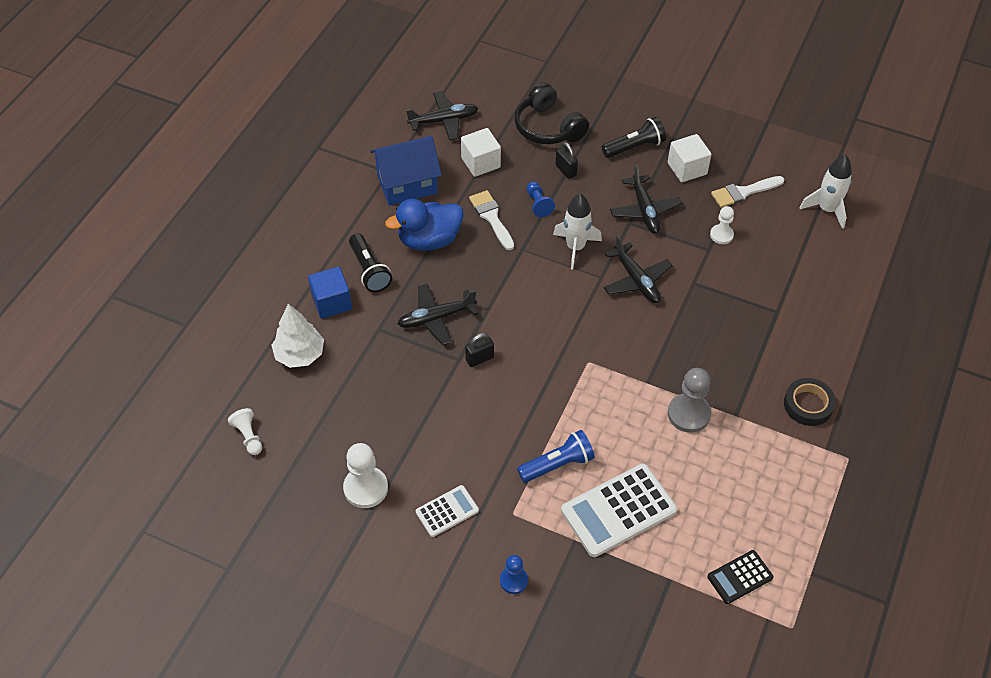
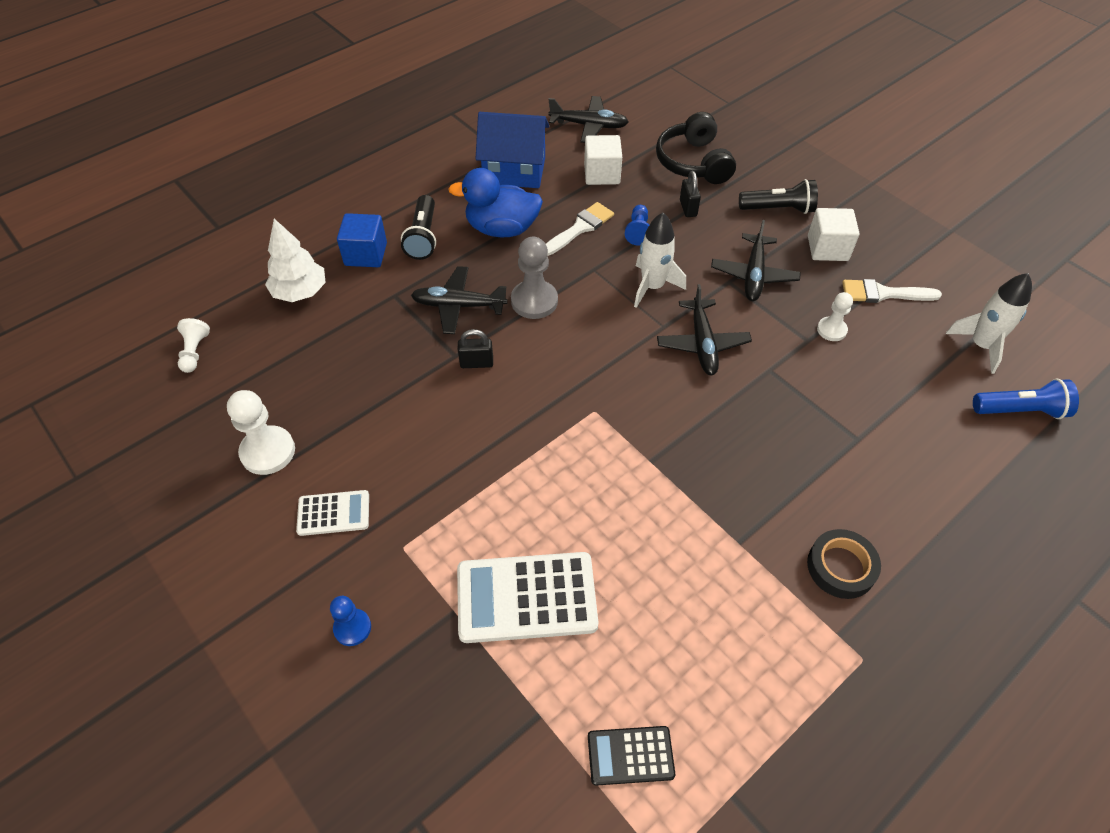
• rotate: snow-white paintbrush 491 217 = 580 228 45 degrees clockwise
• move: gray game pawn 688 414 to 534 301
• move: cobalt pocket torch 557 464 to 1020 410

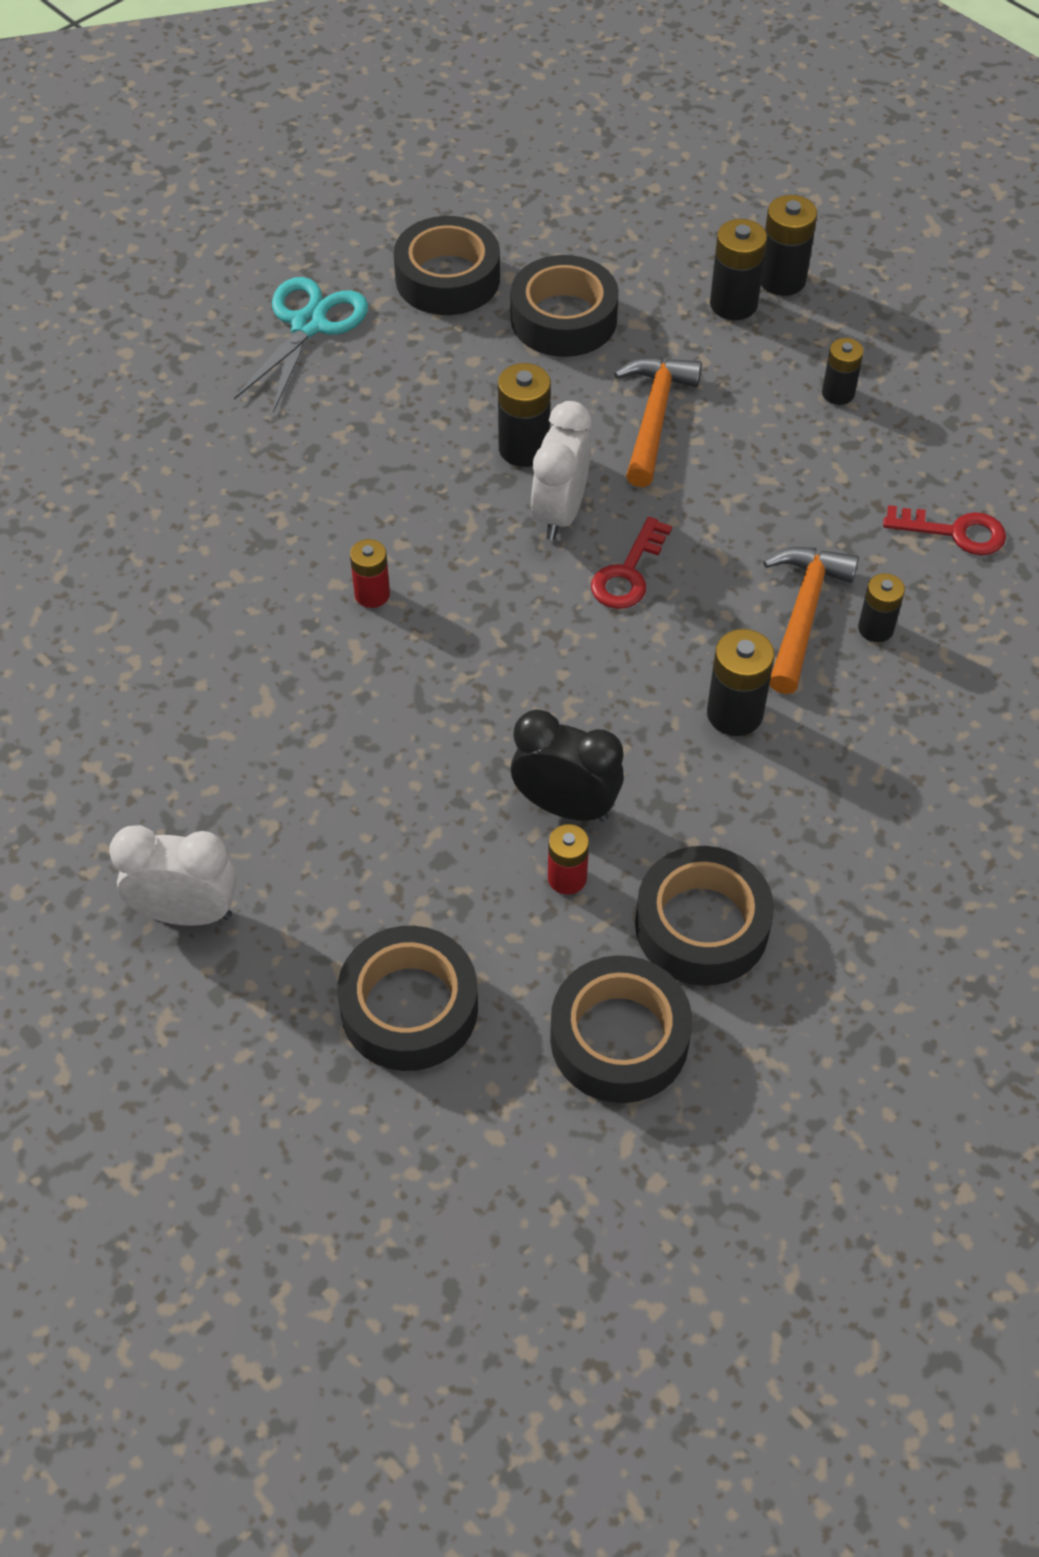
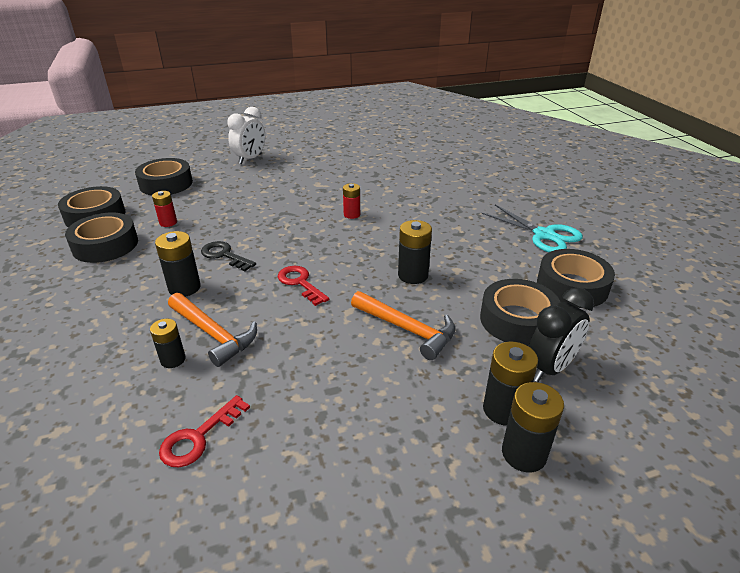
• delete: ebony battery 838 393
• delete: snow-white clock 560 513
• move: ebony clock 565 806 to 550 368
• insert: ebony door key 224 255

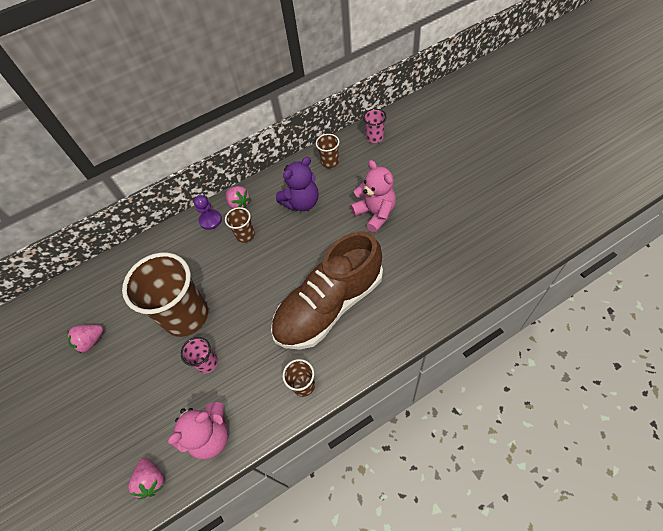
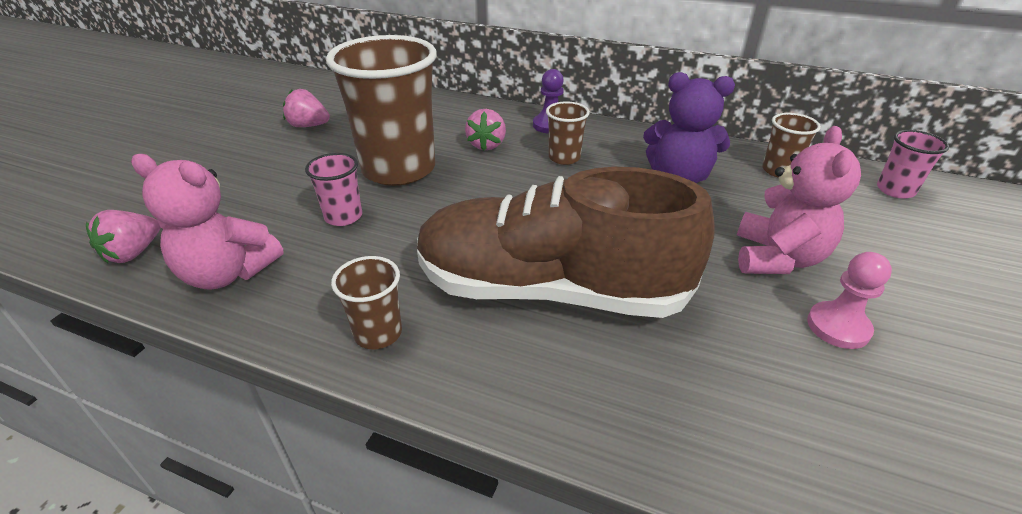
• move: pink berry 239 203 to 486 145
• insert: pink game pawn 838 327

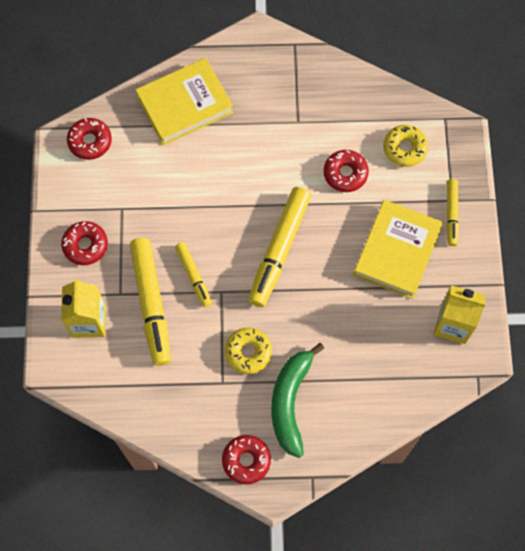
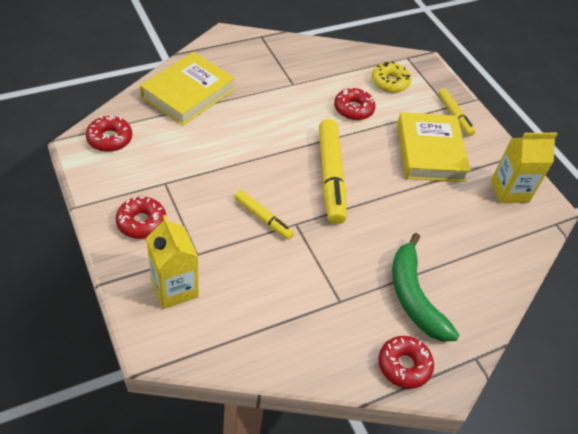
• delete: yellow felt pen 151 304
• delete: yellow doughnut 248 352

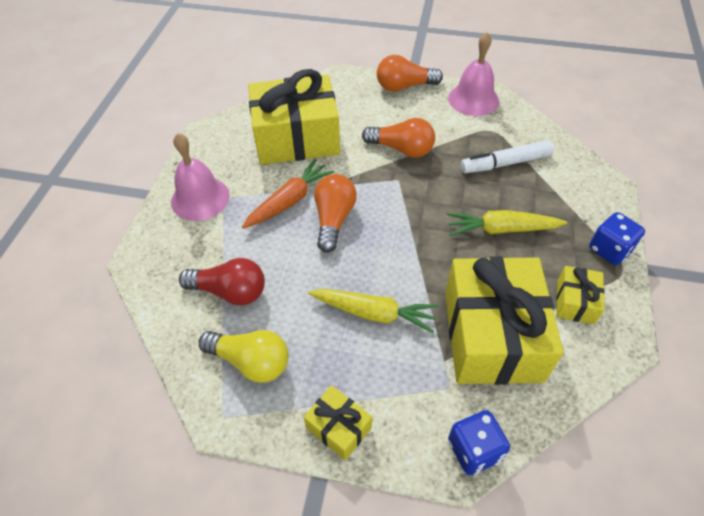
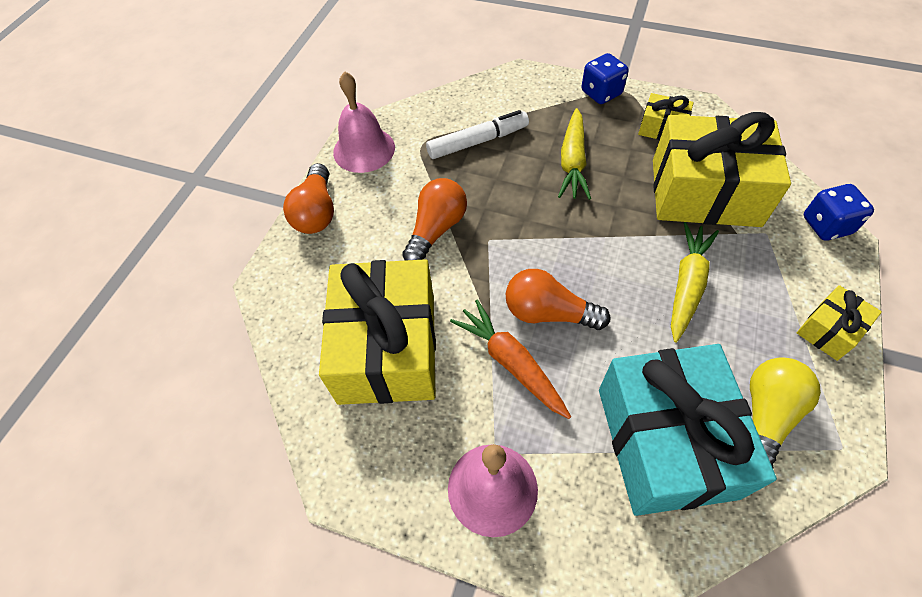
• rotate: snow-white felt pen 505 163 = 478 141 105 degrees counterclockwise
• replace: scarlet light bulb 230 291 to teal gift 665 441

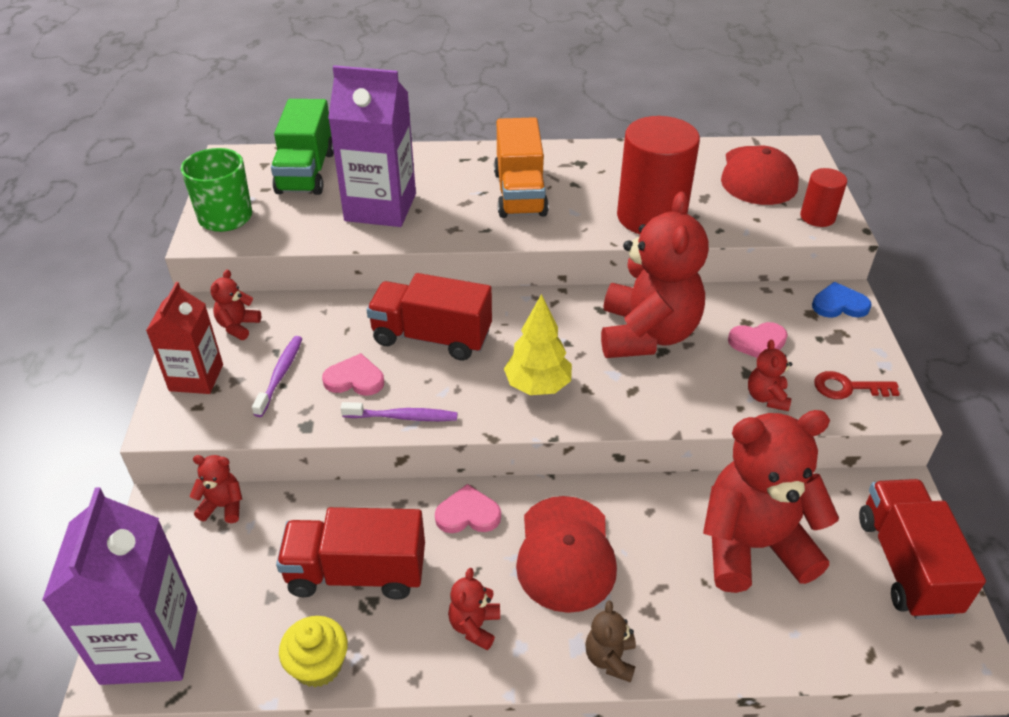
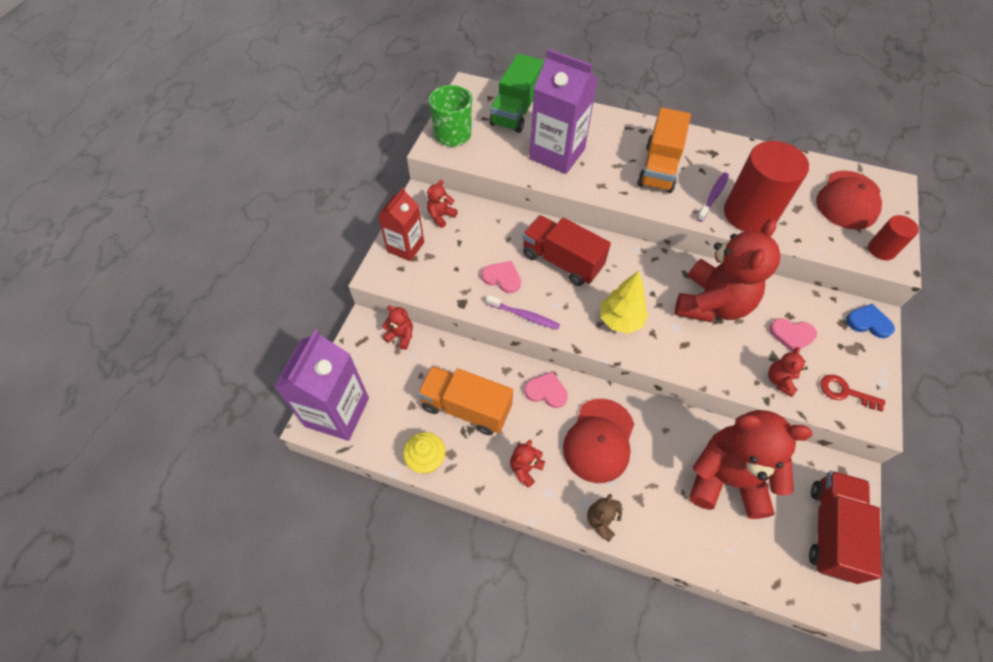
• move: royal purple tooth brush 280 375 to 713 196
• recolor: scarlet truck 357 572 to bright orange truck 466 407

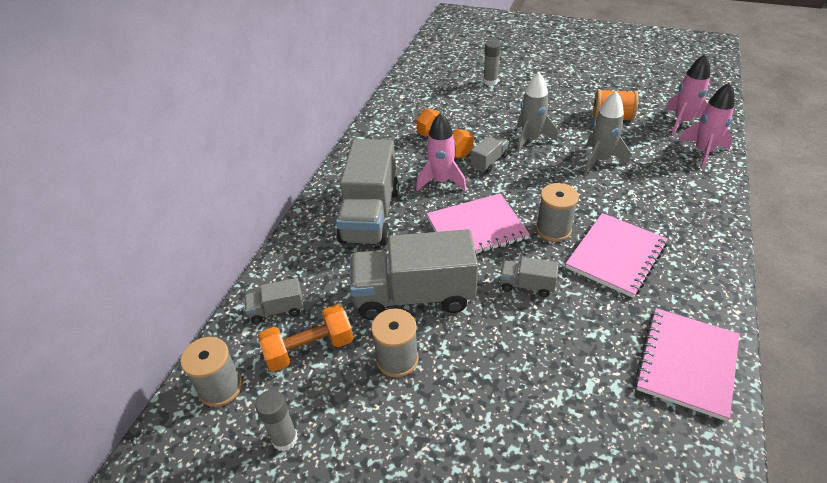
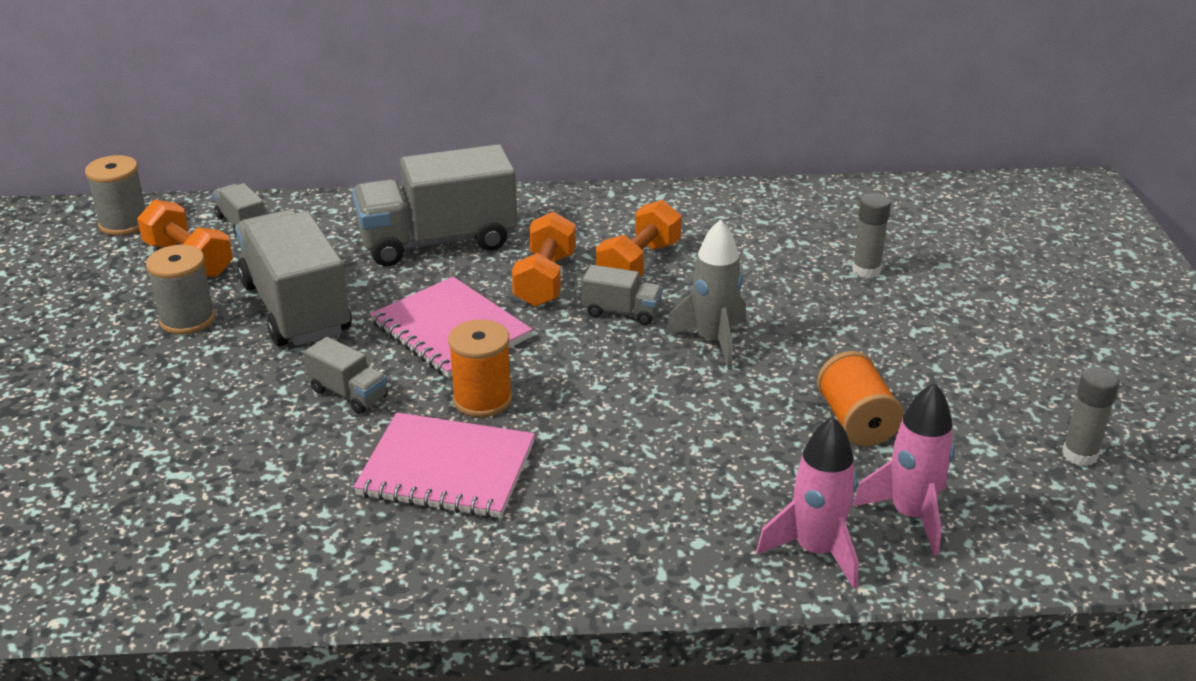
• delete: gray toy rocket 600 160
• replace: pink toy rocket 441 181 to bright orange dumbbell 545 280
• recolor: gray spool 553 229 to bright orange spool 482 399
• rotate: gray truck 527 285 = 348 394 135 degrees clockwise
• delete: pink notebook 687 363
• move: gray stick of glue 285 439 to 1080 455

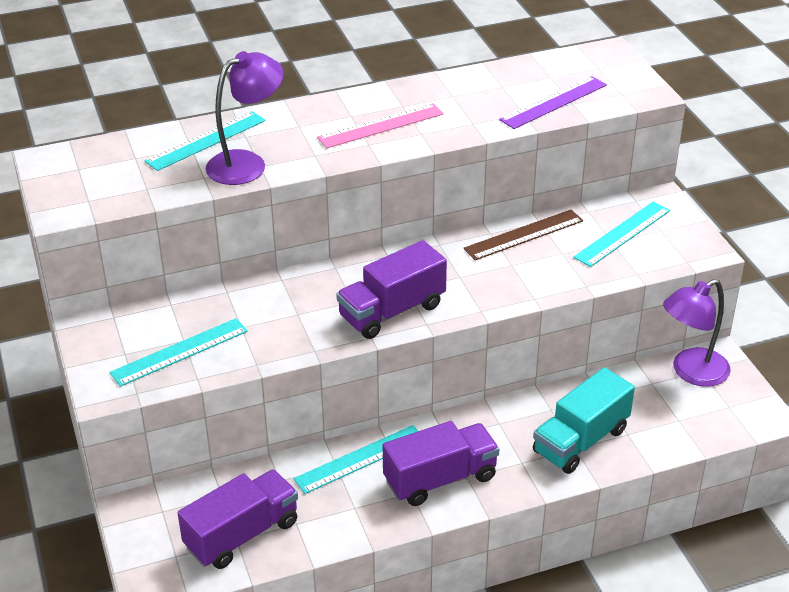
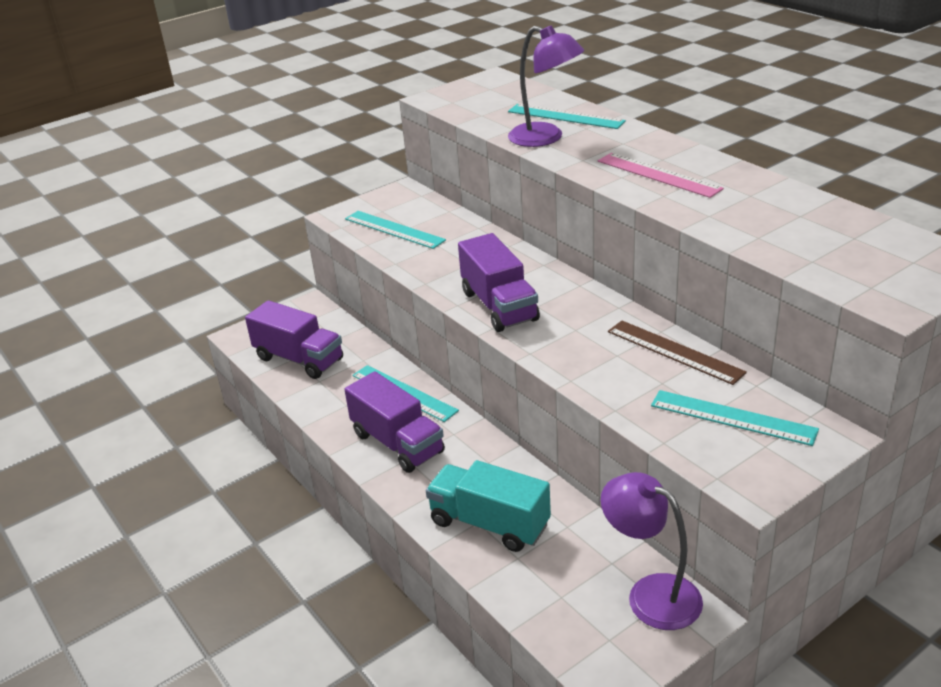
• delete: royal purple straightedge 553 102
• rotate: royal purple truck 392 311 = 499 306 150 degrees counterclockwise

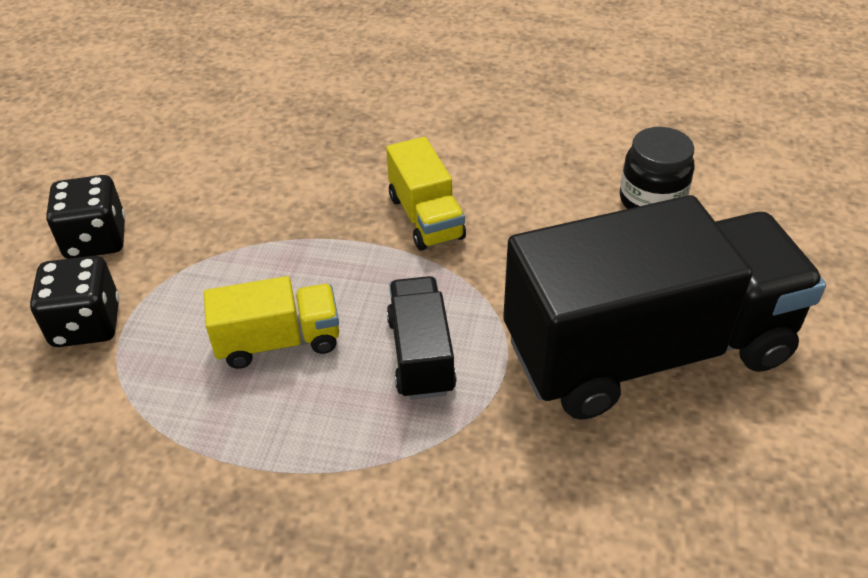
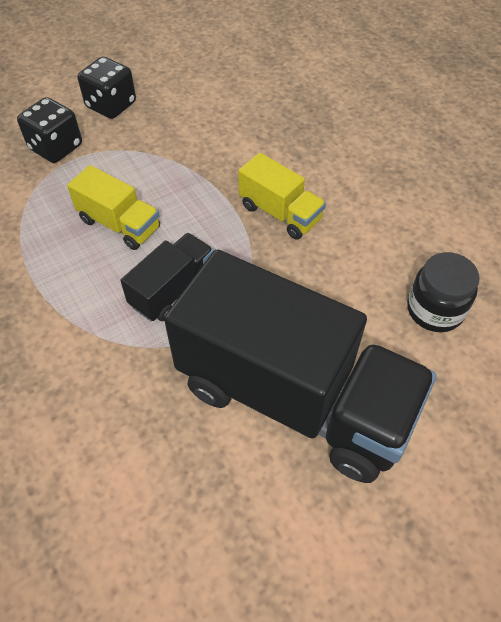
• rotate: yellow truck 425 217 = 280 213 75 degrees counterclockwise

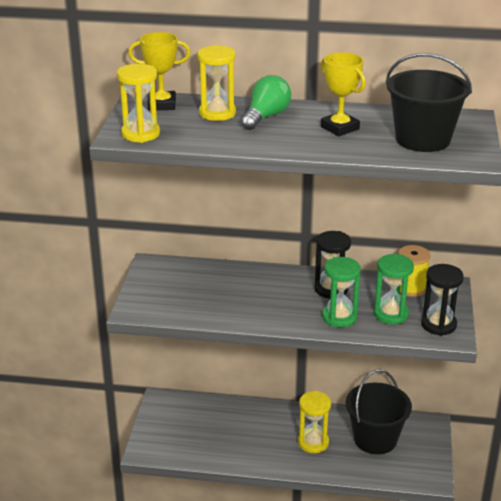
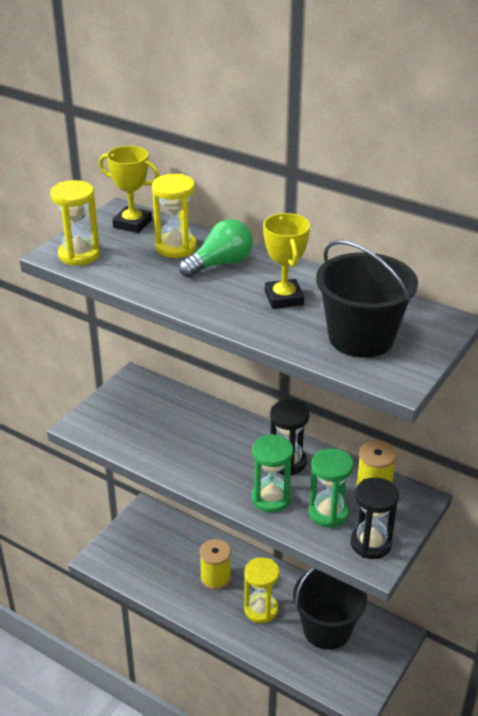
• insert: yellow spool 215 578

